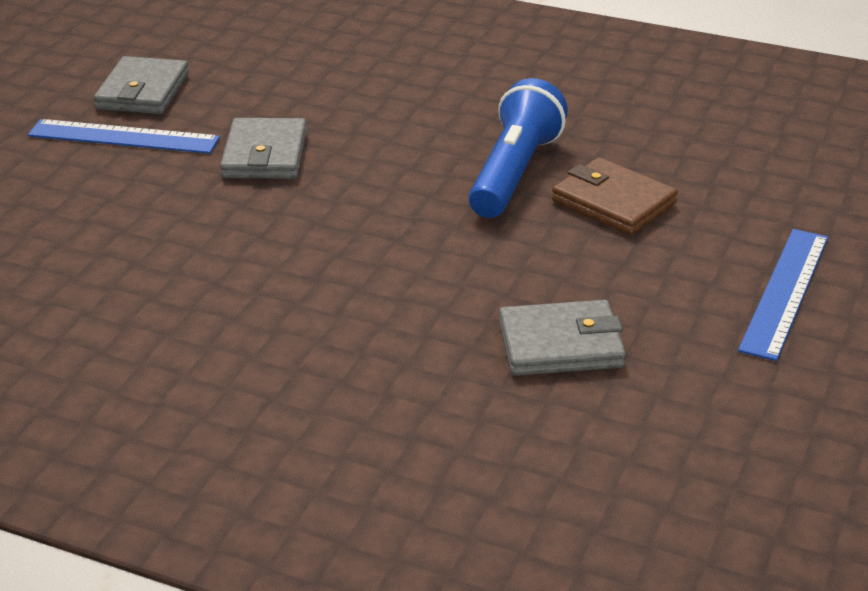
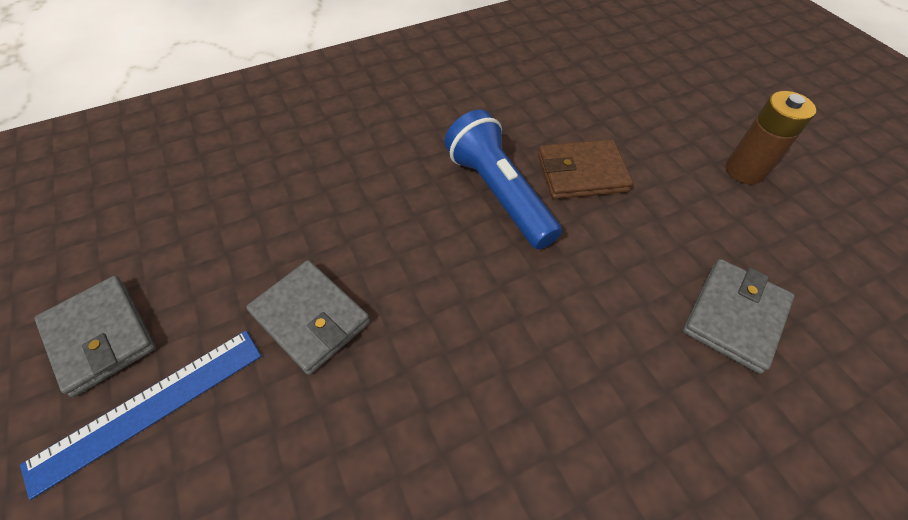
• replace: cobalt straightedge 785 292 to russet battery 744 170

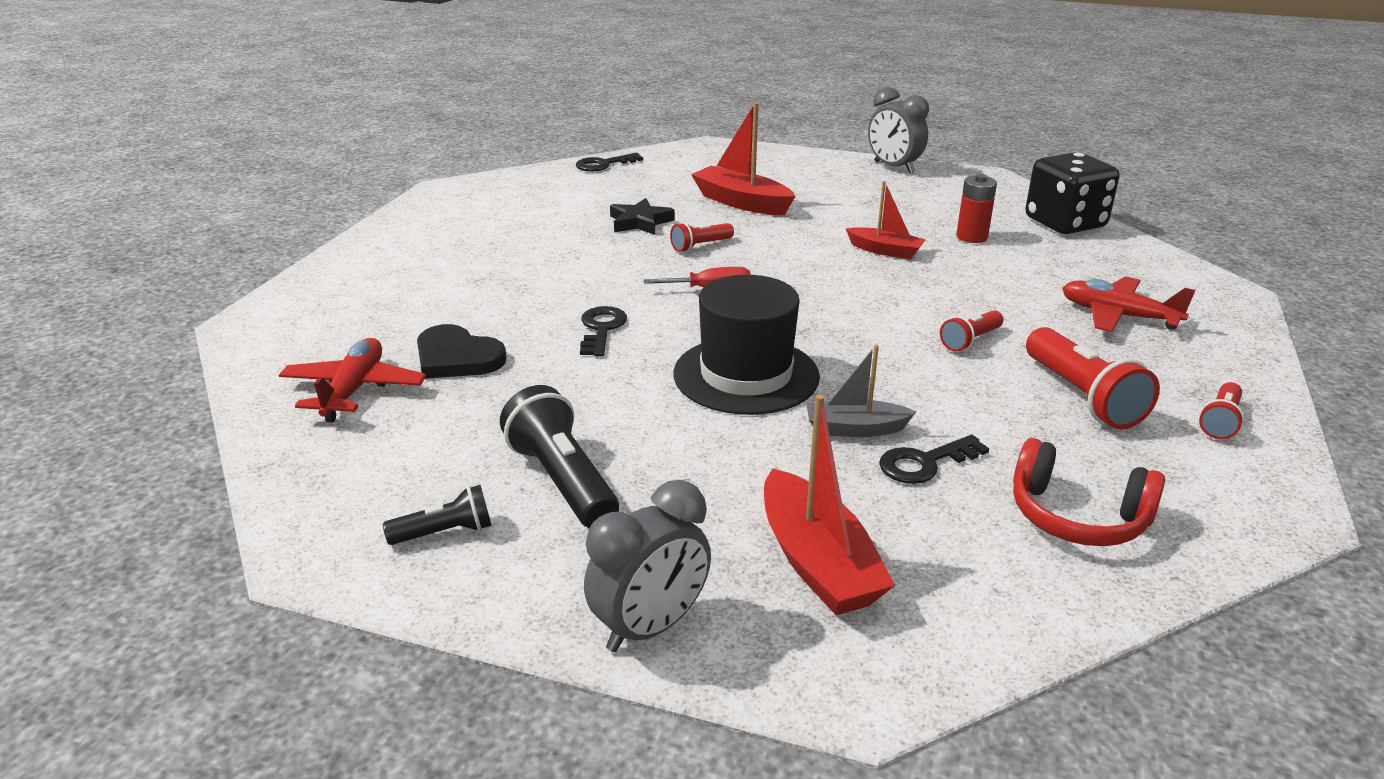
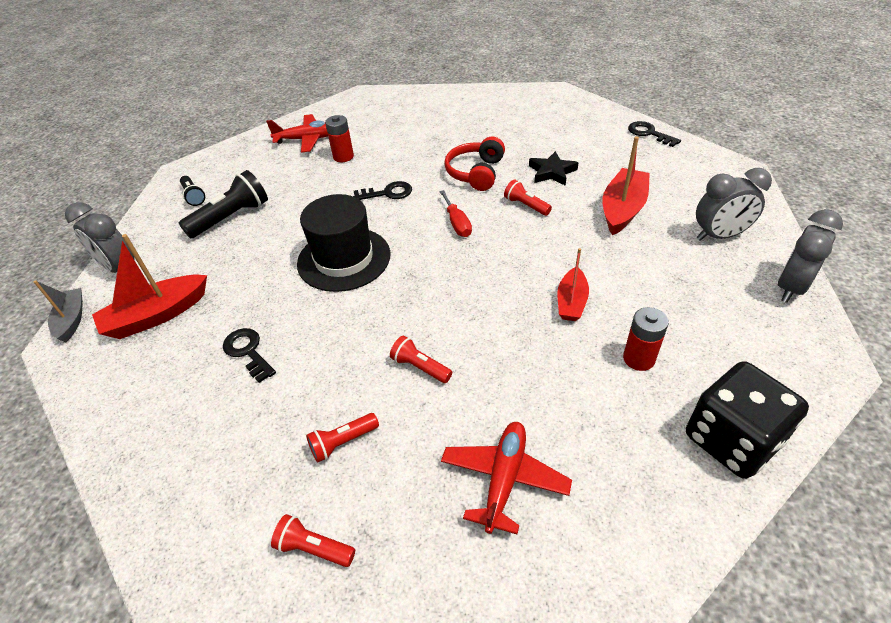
• replace: ebony heart shape 457 357 to scarlet battery 343 157
• resize: scarlet pocket torch 1082 397 = 343 442 x0.56
• move: gray sailboat 855 429 to 72 320
• move: scarlet headset 1077 516 to 476 173
• insert: gray clock 719 236

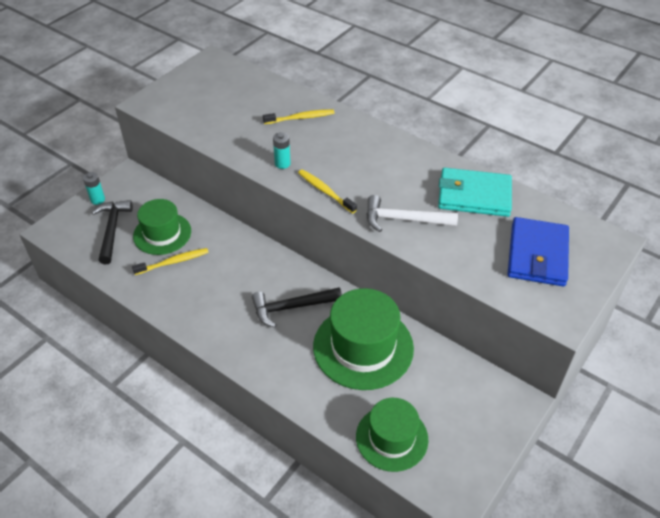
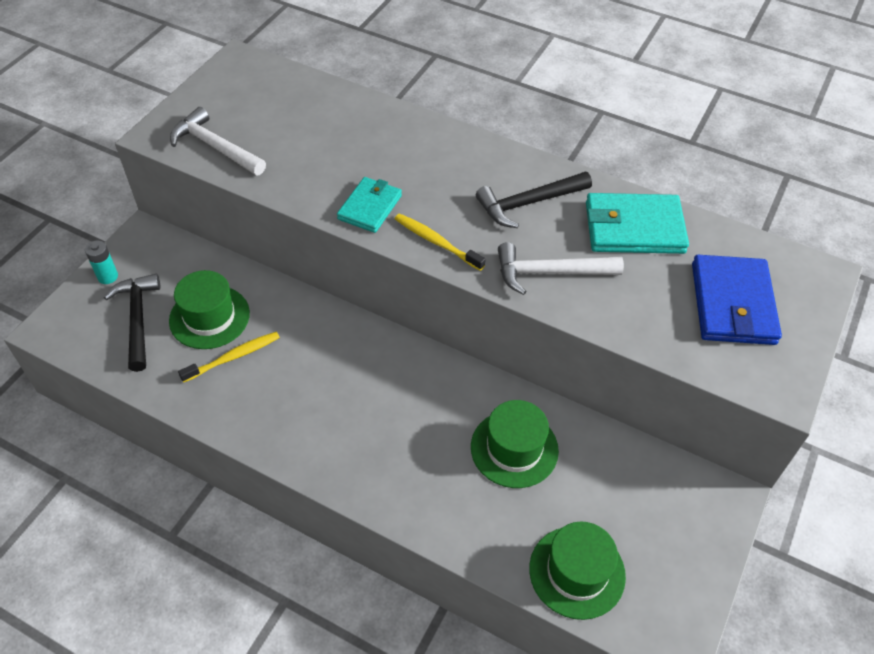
• delete: yellow tooth brush 300 118
• replace: teal battery 282 164 to teal wallet 370 207
• move: ebony claw hammer 292 307 to 529 203
• resize: emerald tall hat 363 347 = 514 448 x0.65
• insert: snow-white claw hammer 215 147

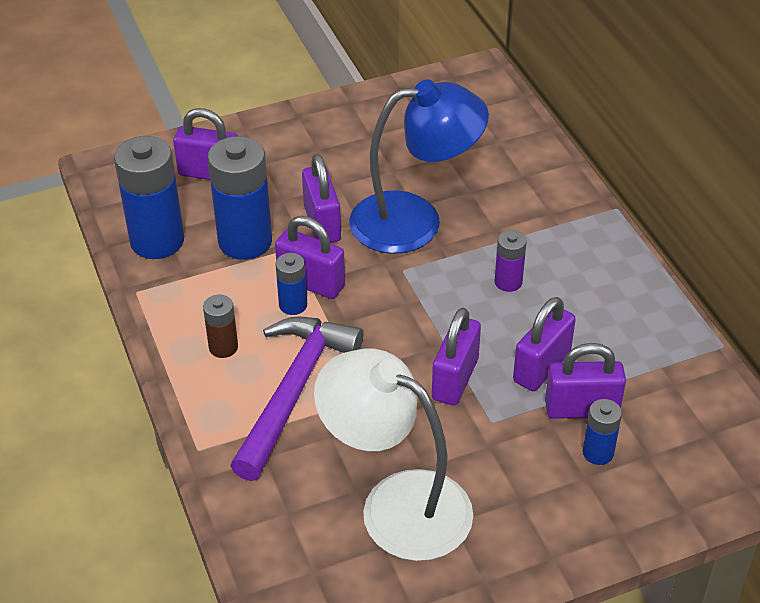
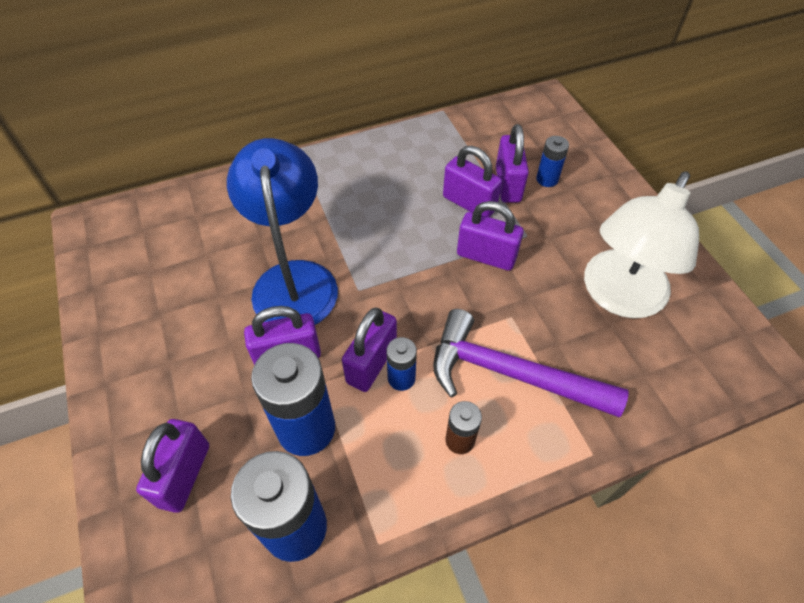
• delete: royal purple battery 508 282

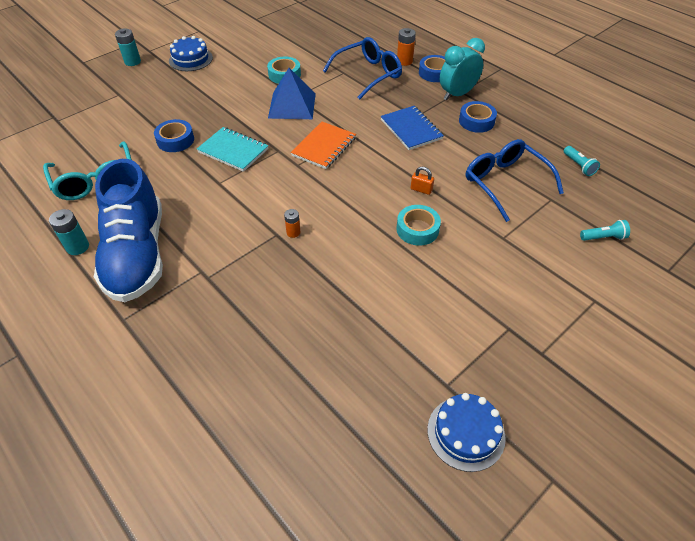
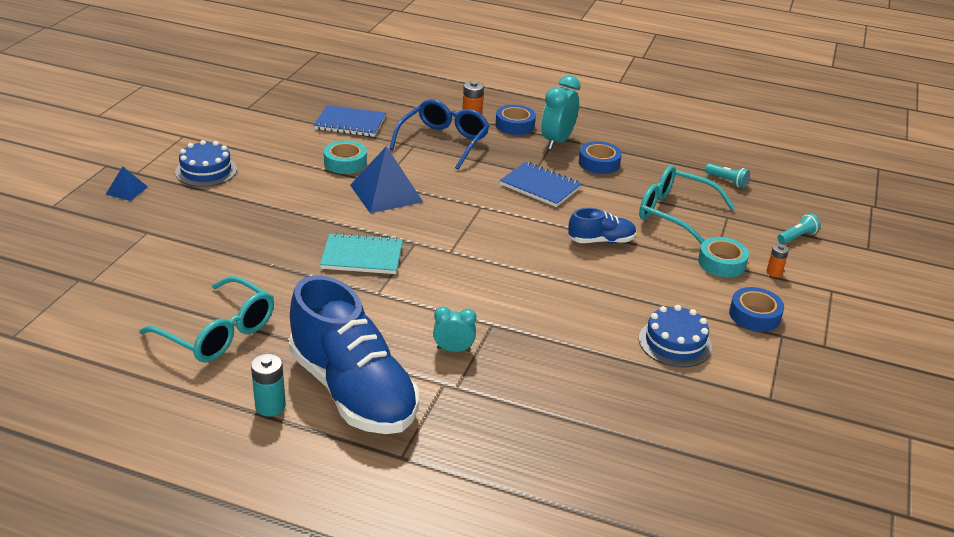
• replace: teal battery 132 62 to cobalt solid pyramid 126 190
• move: cobalt roll of tape 175 140 to 754 315
• delete: bright orange notebook 324 147
• recolor: cobalt eyeglasses 505 183 to teal eyeglasses 674 213
• replace: bright orange small lock 421 189 to cobalt sneaker 601 241
• move: teal roll of tape 417 229 to 721 263
• move: bright orange battery 293 232 to 774 272
• move: cobalt layer cake 466 433 to 675 343
• insert: cobalt notebook 350 123
• insert: teal clock 453 349

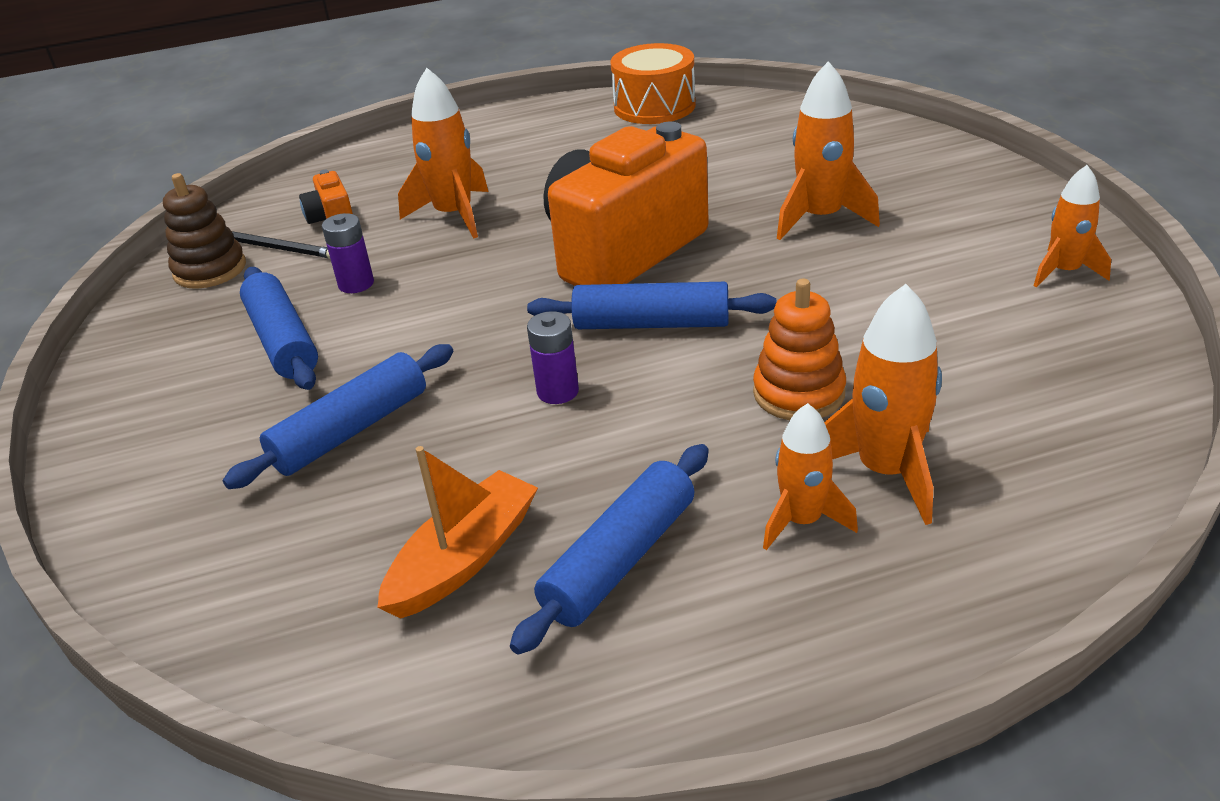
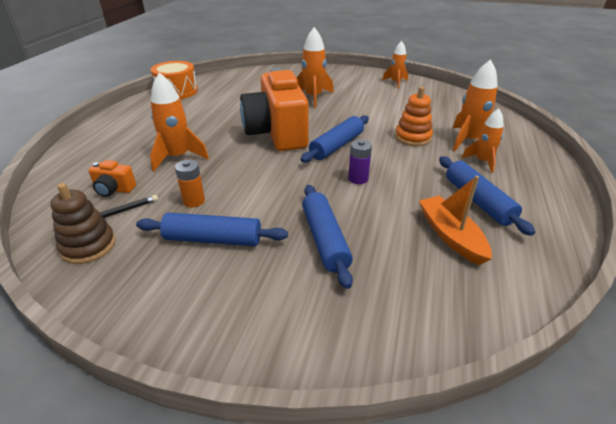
• recolor: royal purple battery 356 284 to bright orange battery 194 201

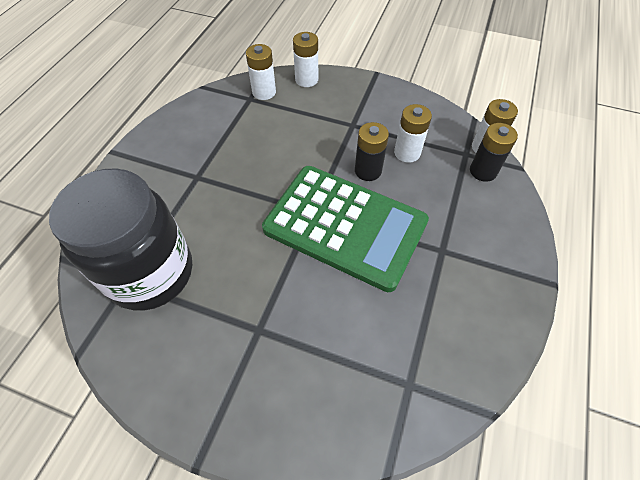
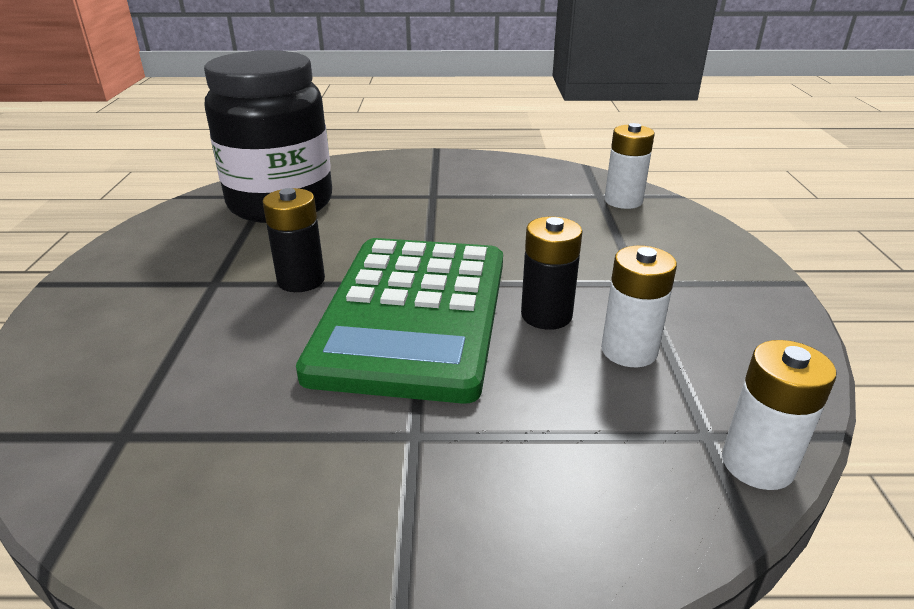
• delete: snow-white battery 306 80
• move: ebony battery 483 171 to 301 280

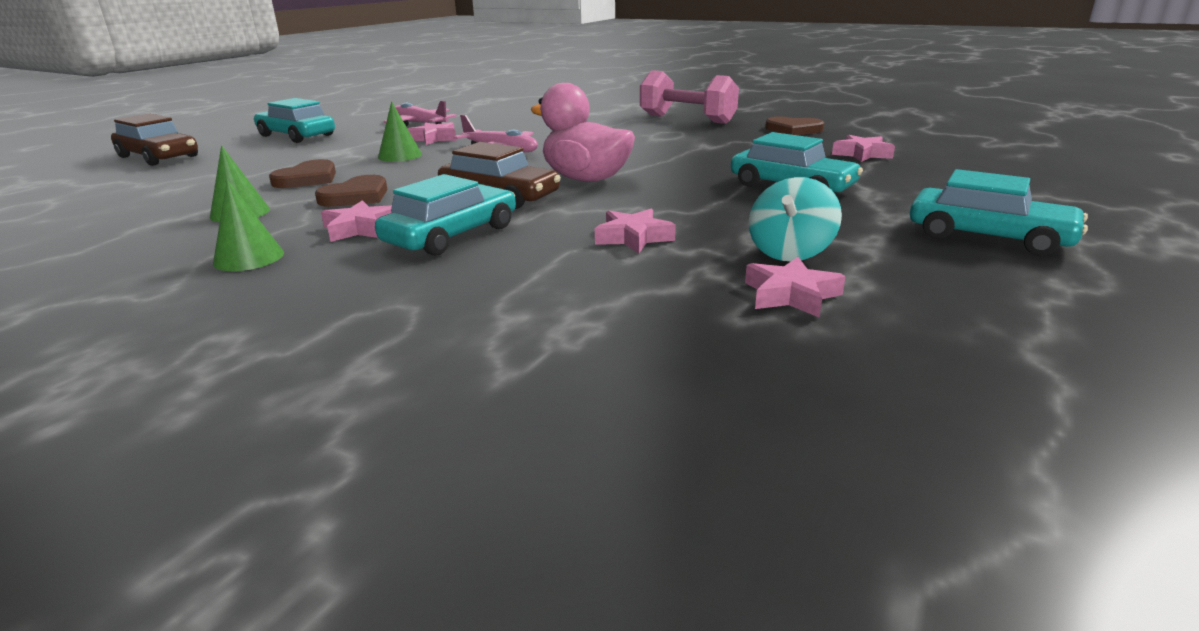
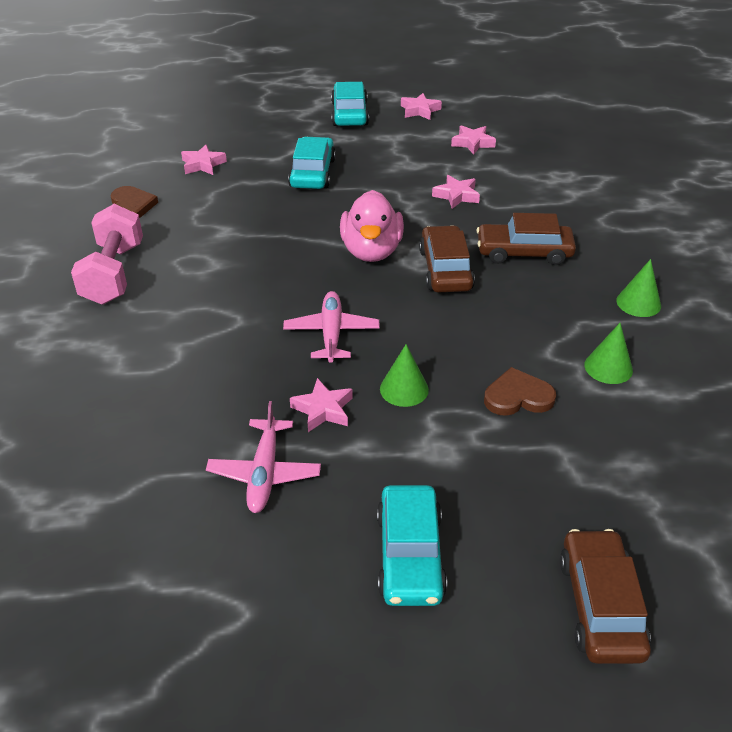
• recolor: teal automobile 451 235 to russet automobile 524 252
• delete: russet heart shape 356 196
• delete: teal spinning top 790 252
• move: pink five-pointed star 360 228 to 420 110

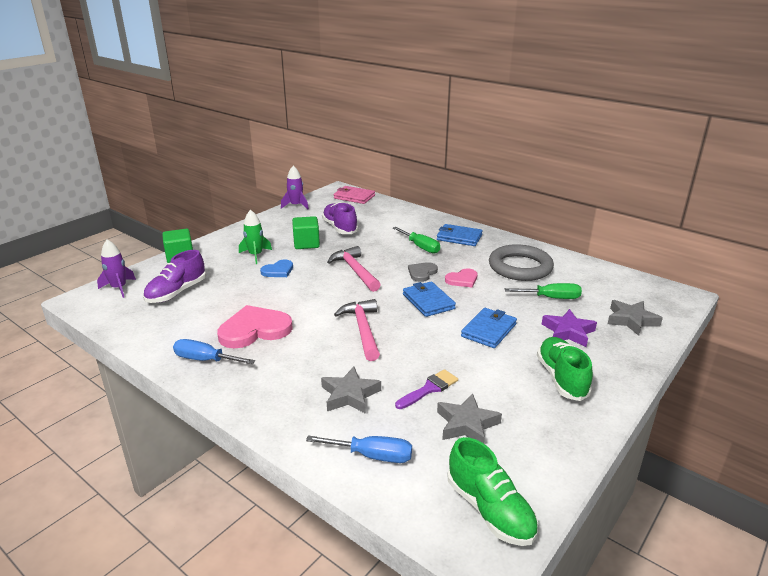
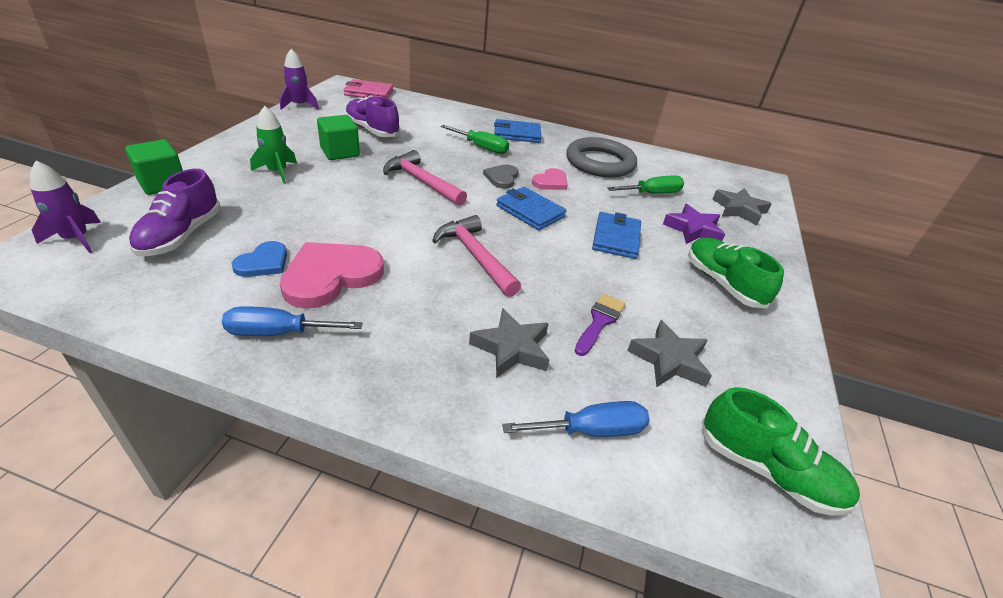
• move: cobalt heart shape 278 271 to 263 262

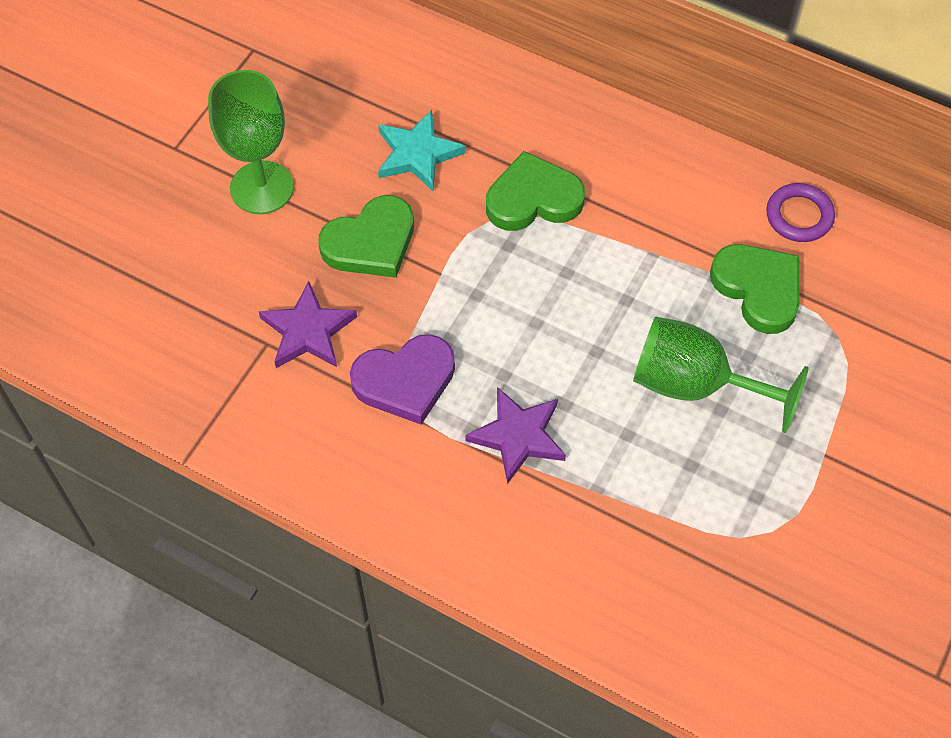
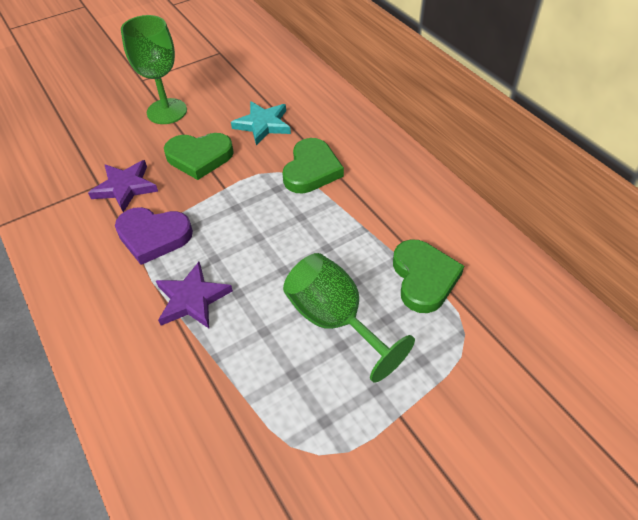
• rotate: emerald heart shape 533 199 = 311 170 90 degrees clockwise
• delete: royal purple ring 799 216

